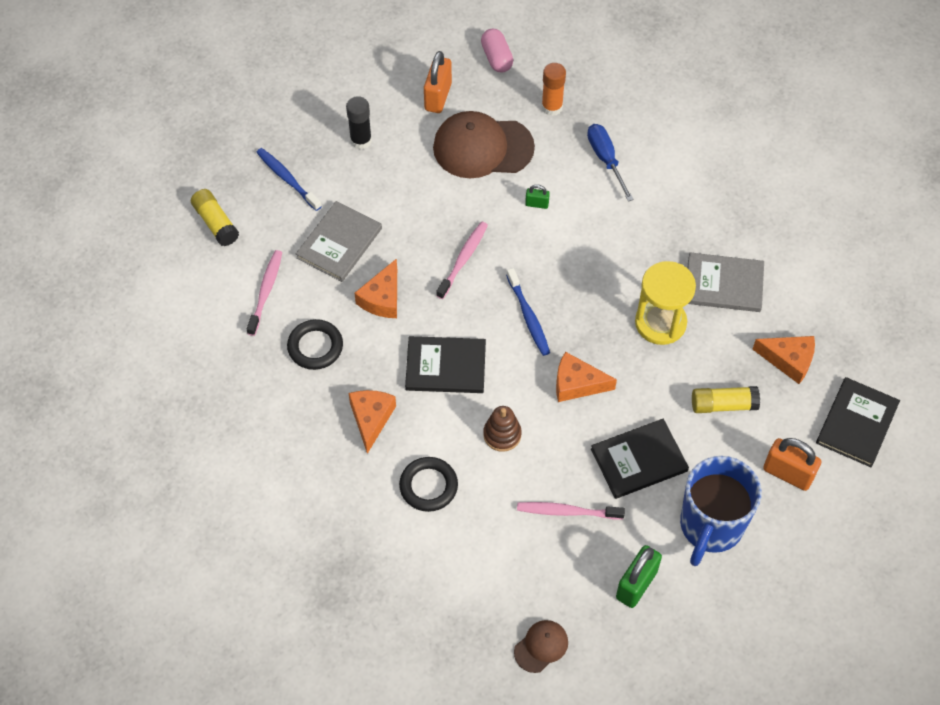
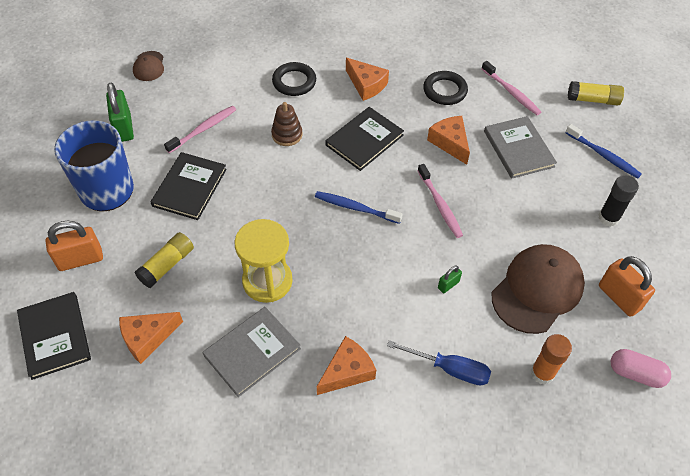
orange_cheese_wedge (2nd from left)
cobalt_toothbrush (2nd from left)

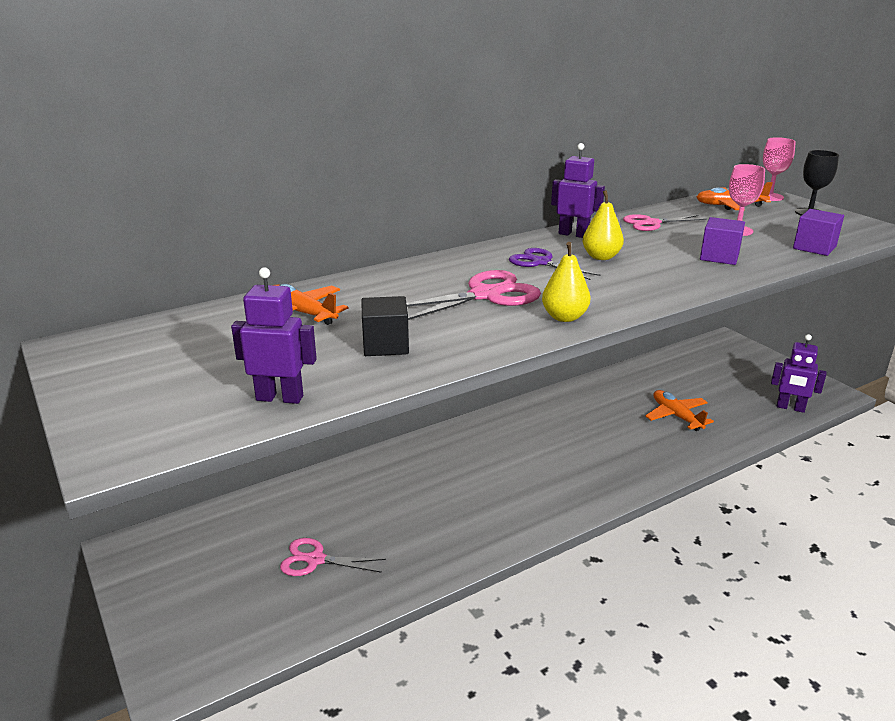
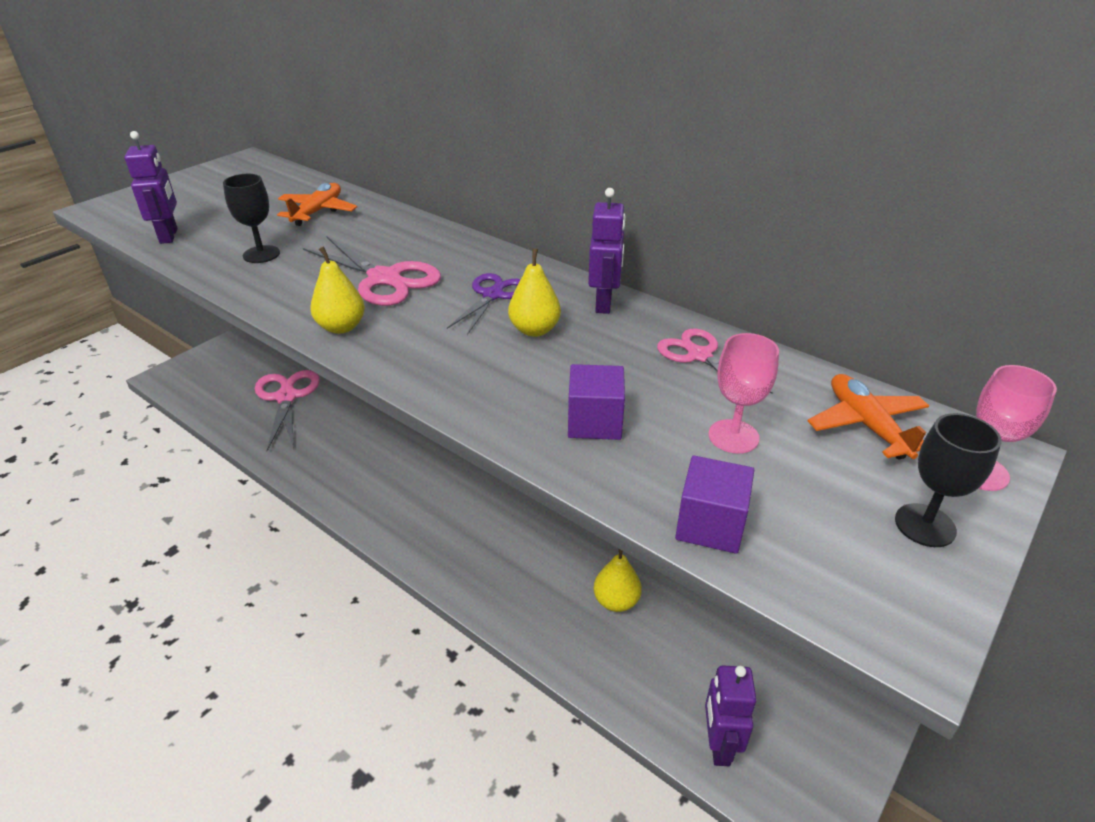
jet-black_goblet (1st from left)
rosy_pair_of_scissors (1st from left)
bright_yellow_toy_pear (3rd from left)

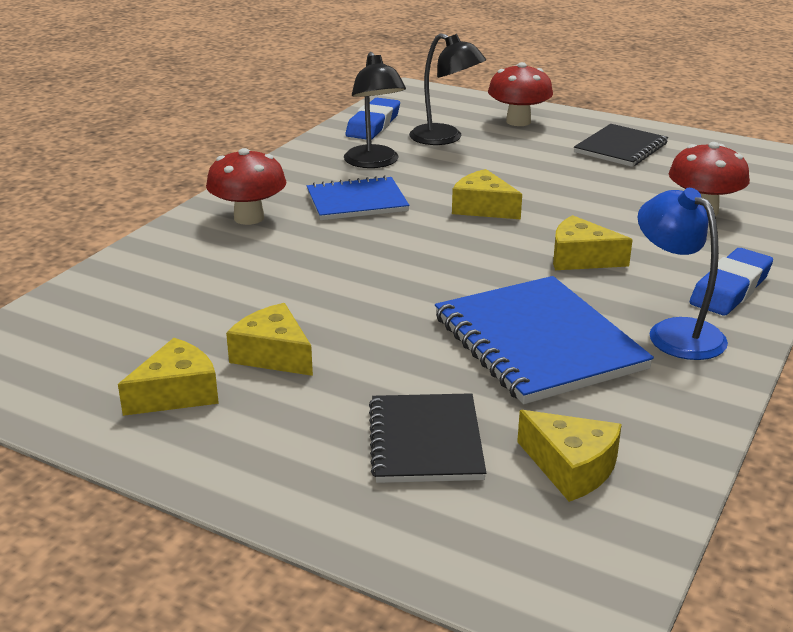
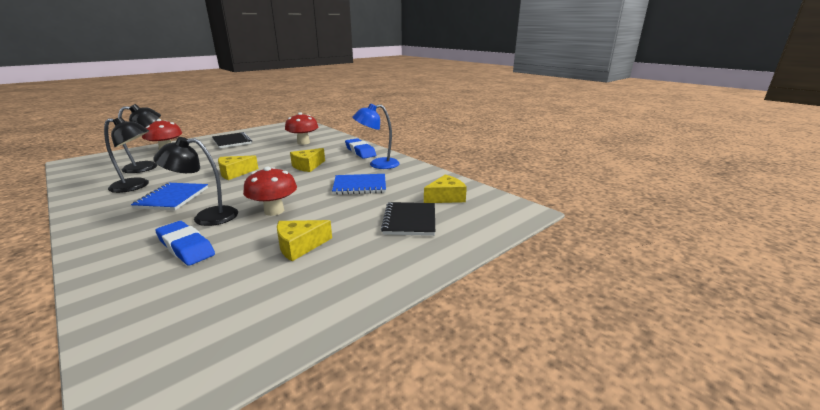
jet-black_reading_lamp (3rd from left)
cobalt_gum_eraser (1st from left)
crimson_mushroom (2nd from left)
cobalt_notebook (2nd from left)
jet-black_notebook (2nd from left)
bright_yellow_cheese_wedge (1st from left in the first image)

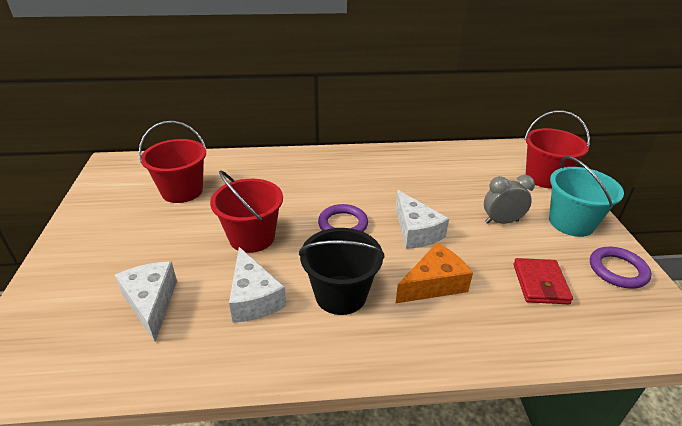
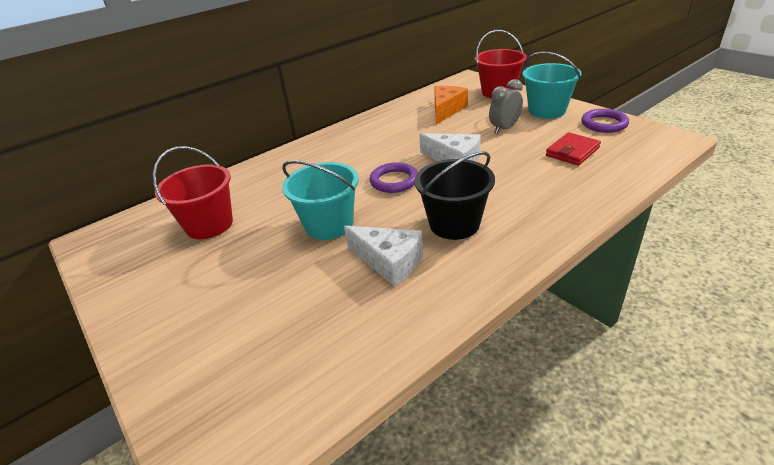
aqua_pail (1st from left)
orange_cheese_wedge
crimson_wallet
pure_white_cheese_wedge (1st from left in the first image)

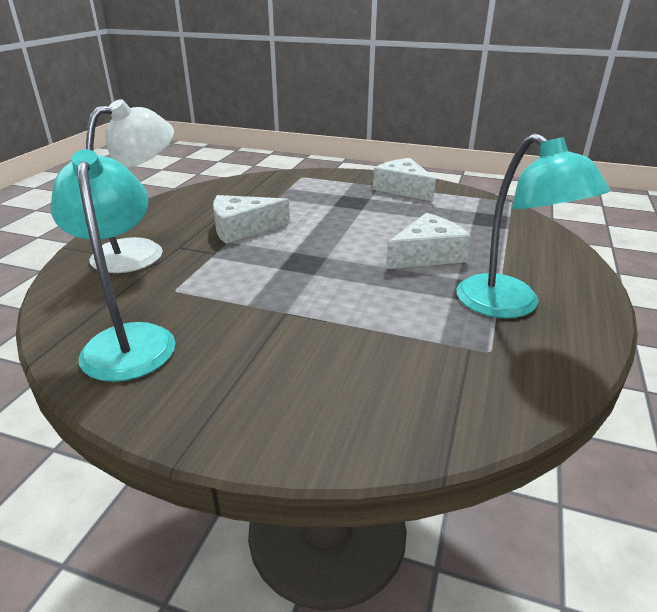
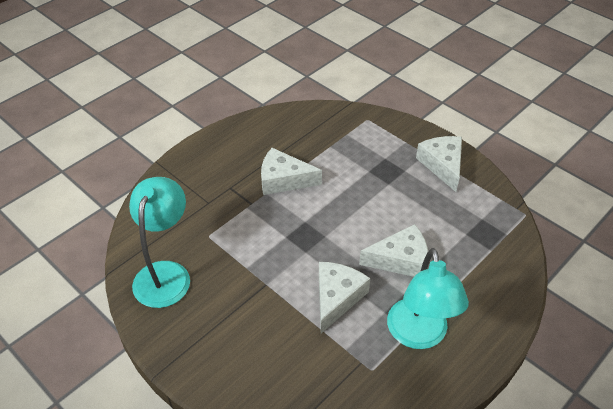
pure_white_cheese_wedge (2nd from left)
pure_white_reading_lamp

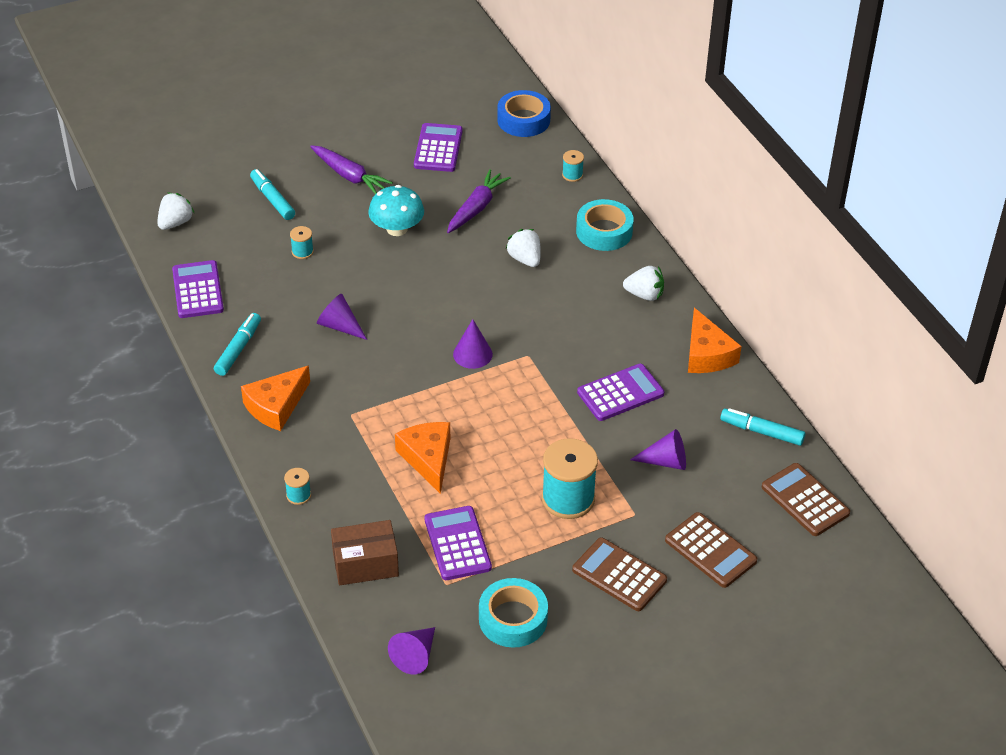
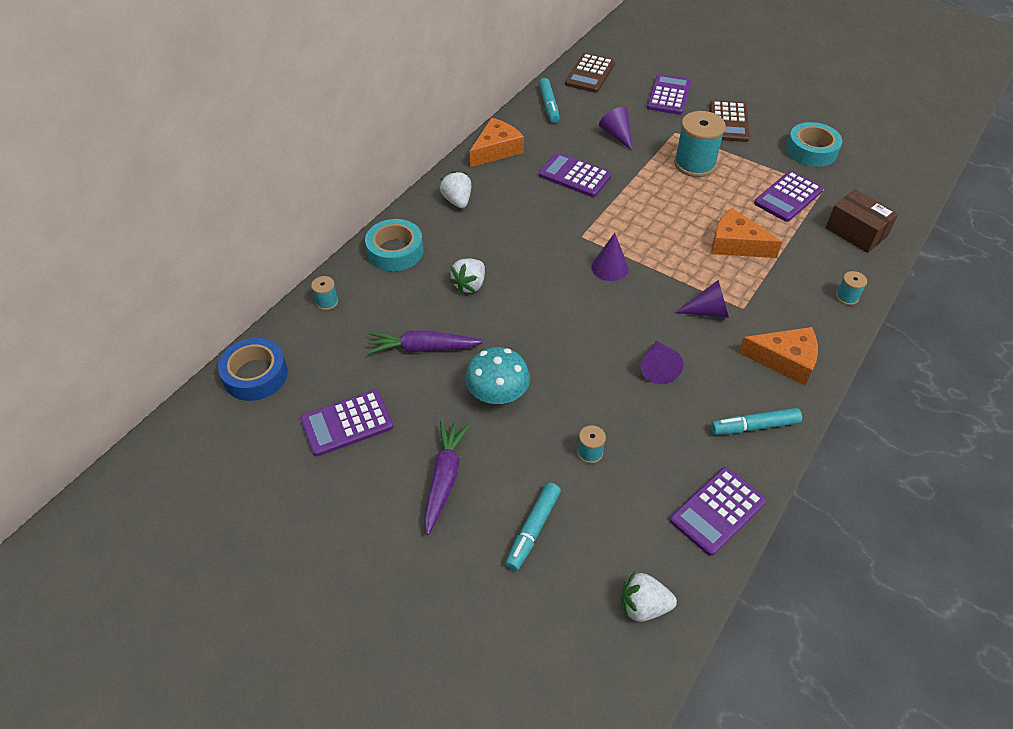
purple_adding_machine (3rd from left)
purple_cone (4th from left)
orange_cheese_wedge (2nd from left)

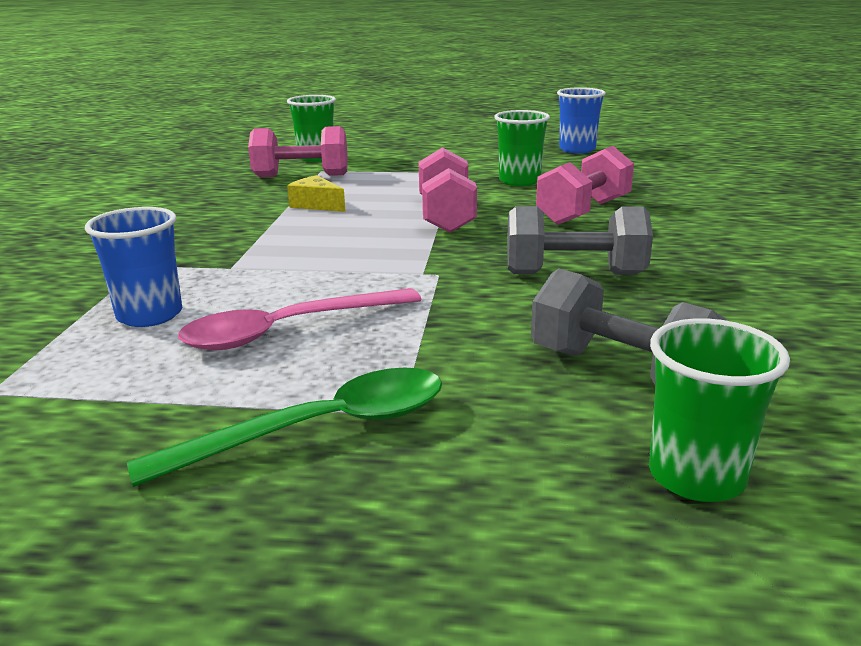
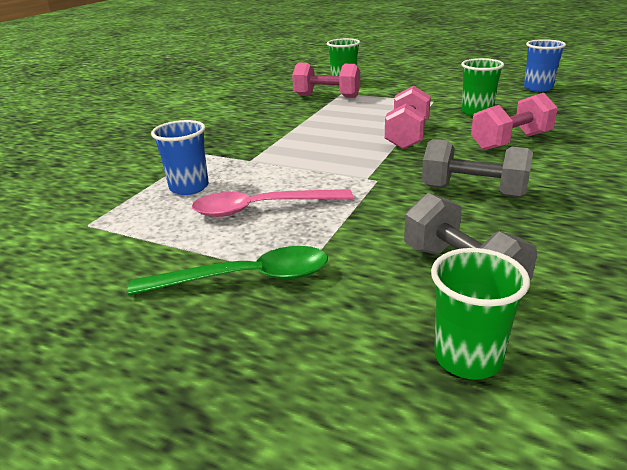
bright_yellow_cheese_wedge

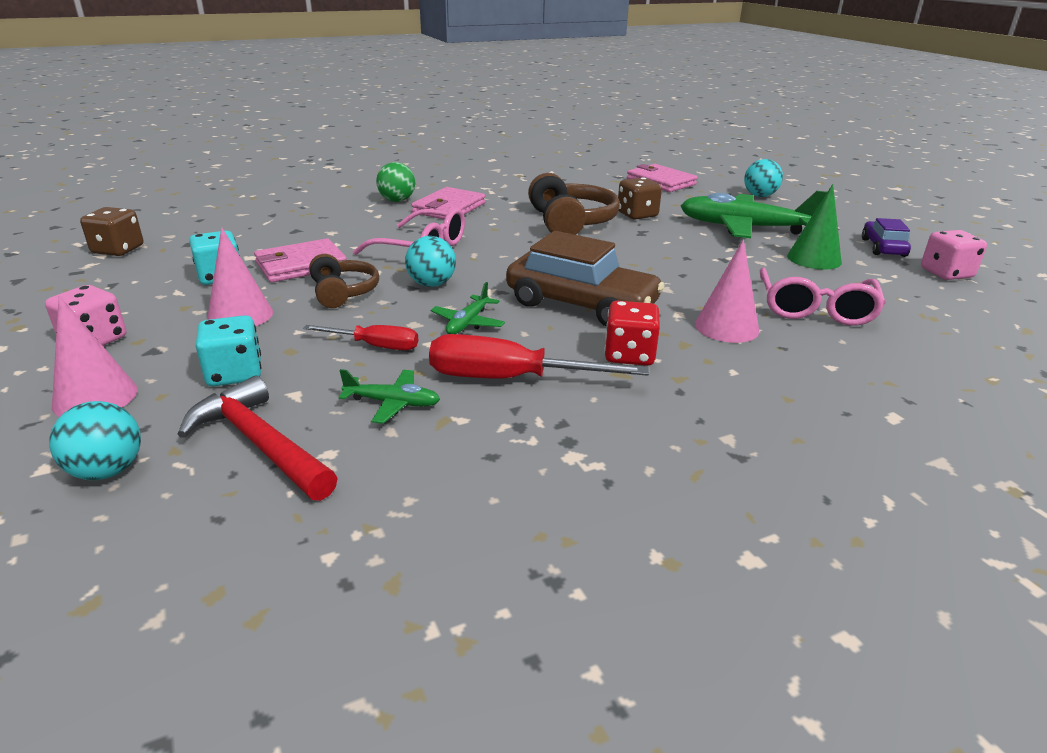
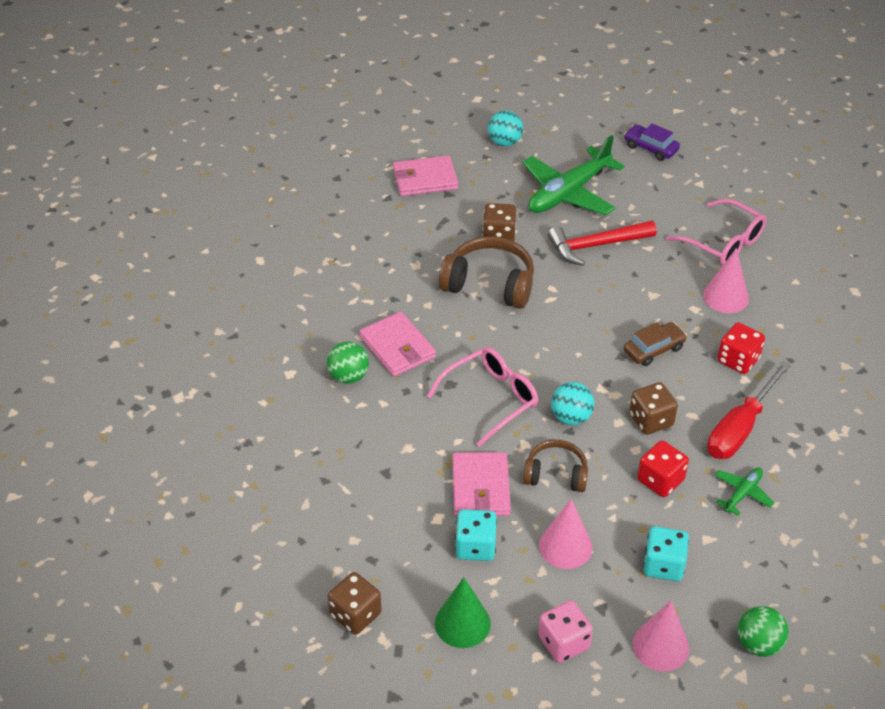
green_cone
crimson_carpenter's_hammer
russet_automobile
russet_game_die (3rd from left)
crimson_game_die (1st from left)
green_play_ball (2nd from left)
rosy_game_die (2nd from left in the first image)

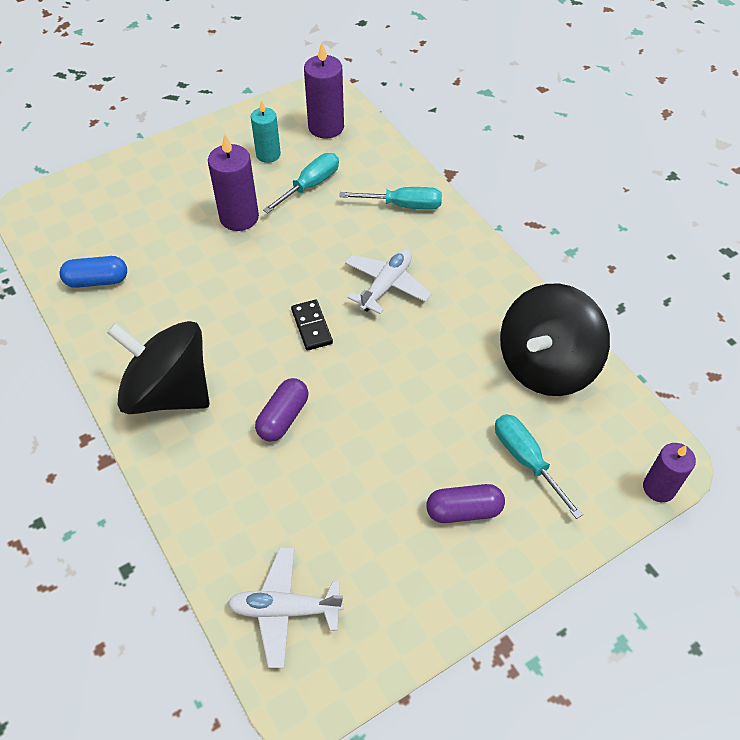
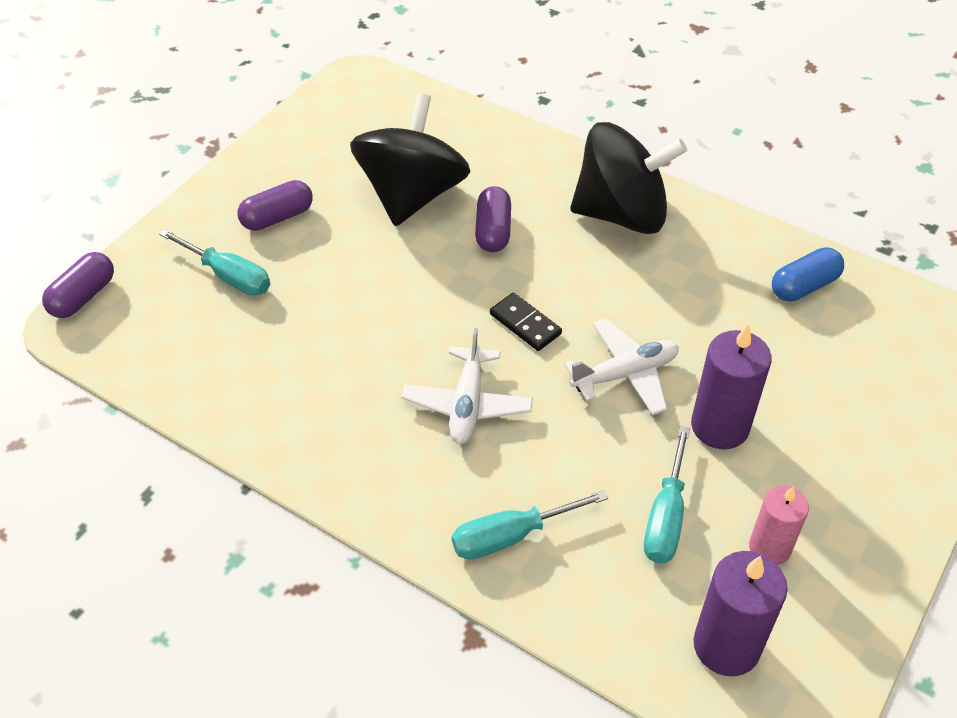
purple_pill_shape (1st from left)
jet-black_whirligig (1st from left)
pure_white_aeroplane (2nd from left)
rosy_pillar_candle

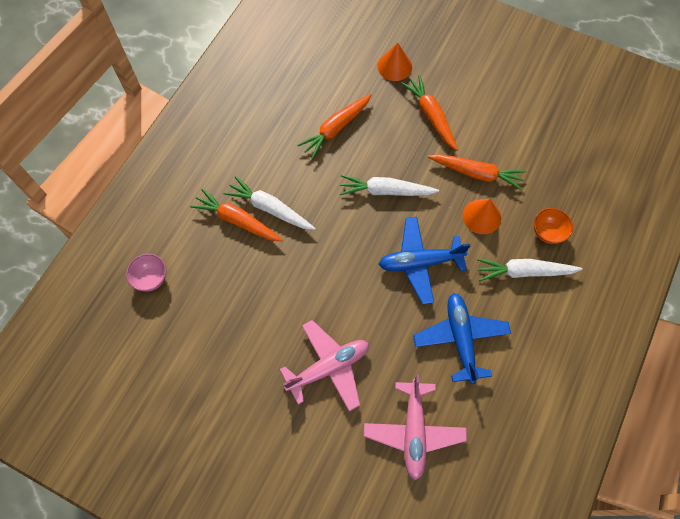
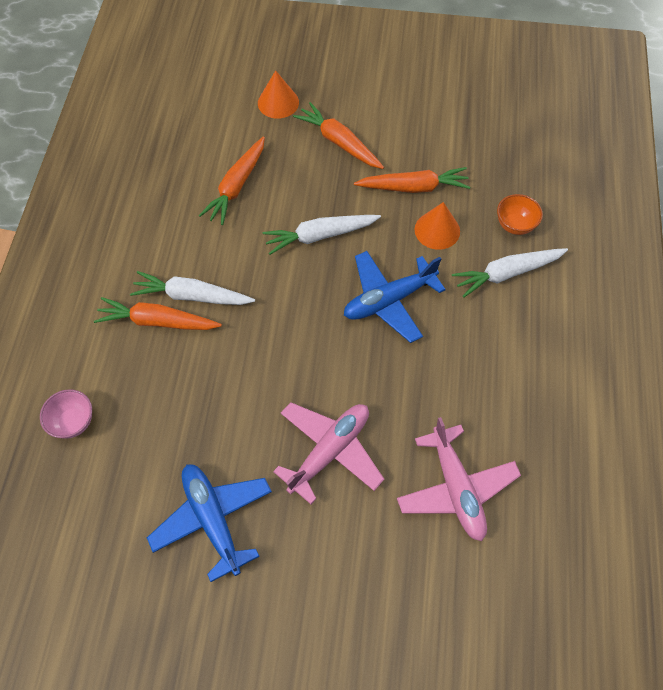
cobalt_aeroplane (1st from left)

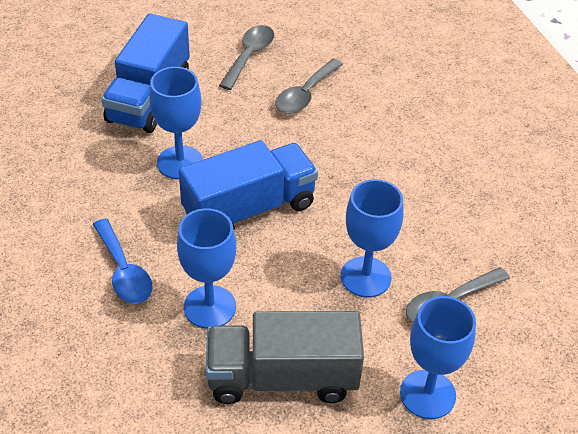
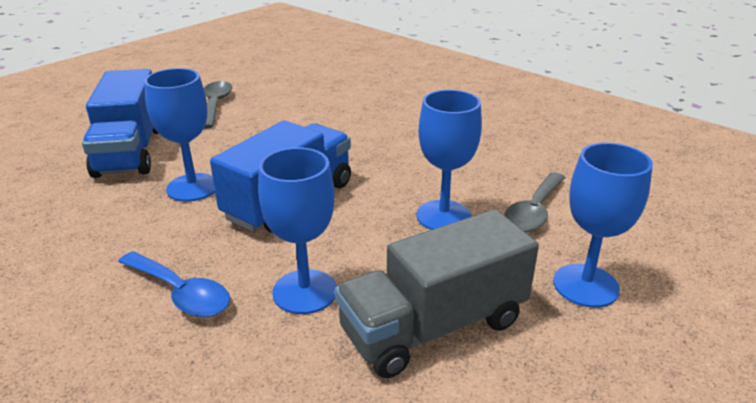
ash-grey_tablespoon (2nd from left in the first image)

